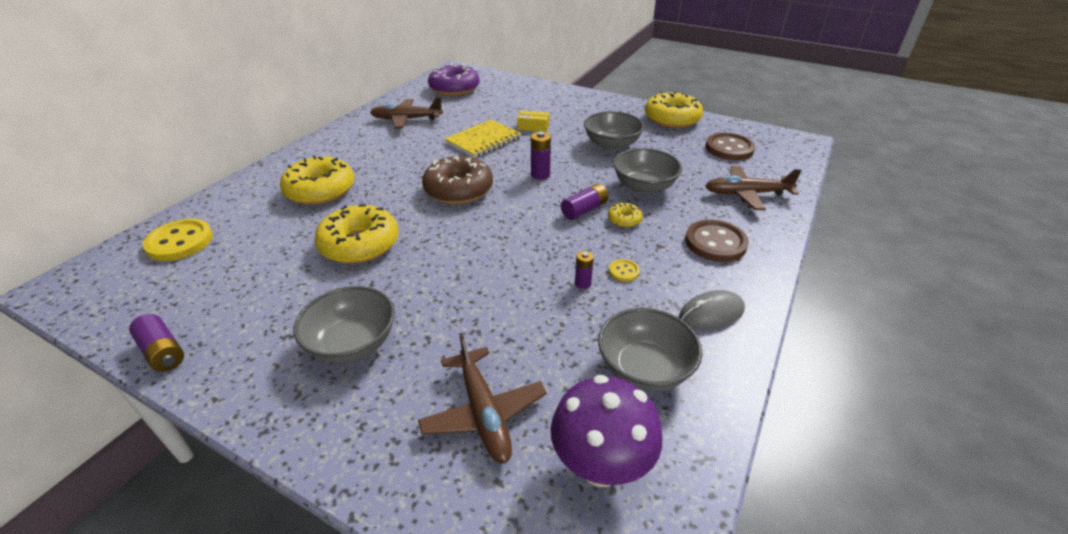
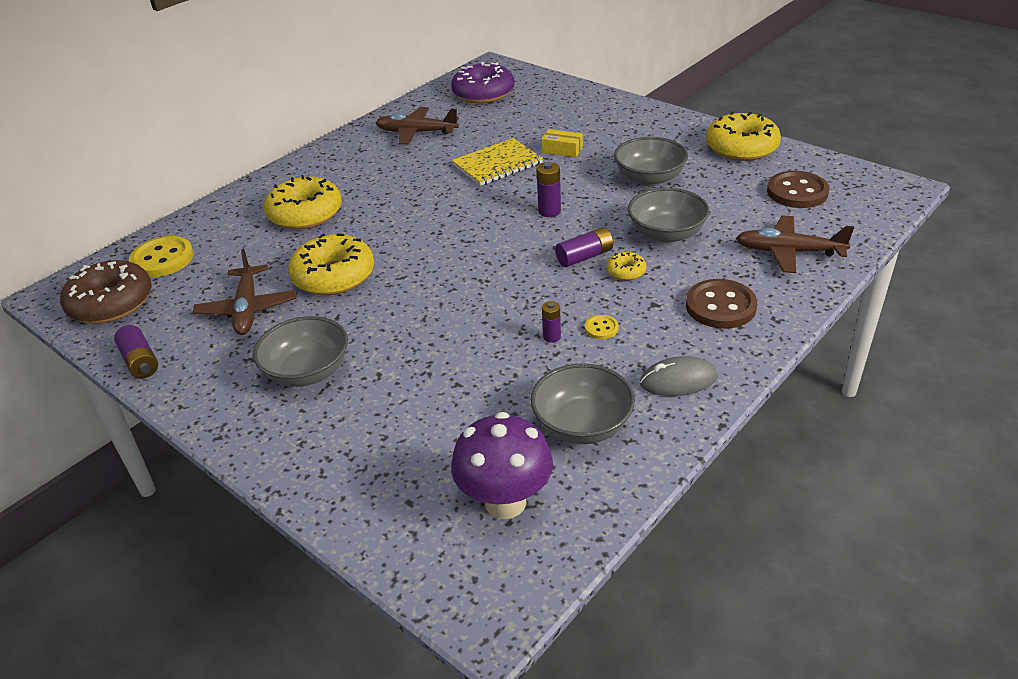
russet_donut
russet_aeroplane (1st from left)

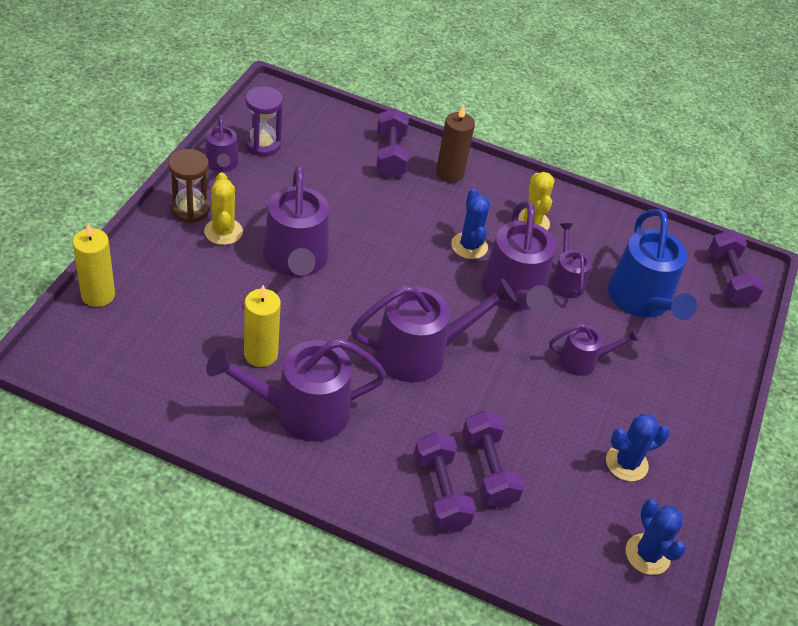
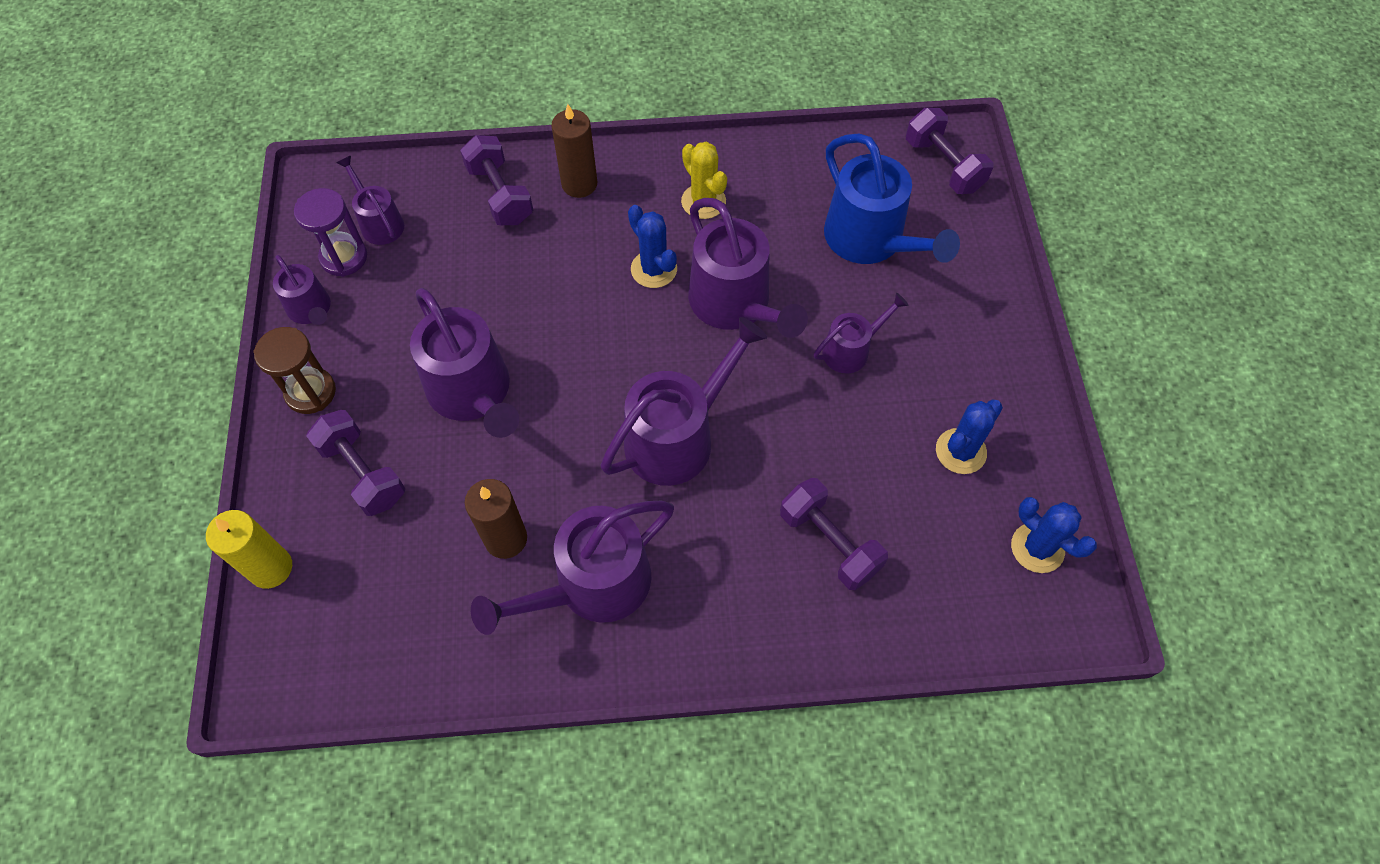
purple_free_weight (1st from left)
purple_sprinkling_can (2nd from left)
russet_pillar_candle (1st from left)
bright_yellow_cactus (1st from left in the first image)

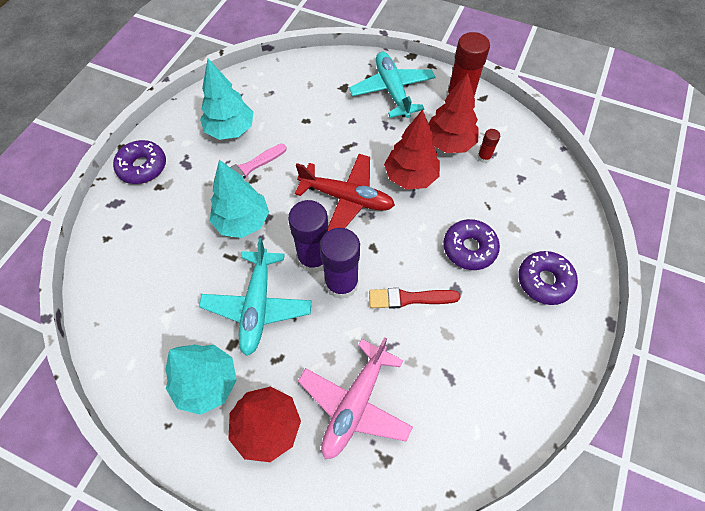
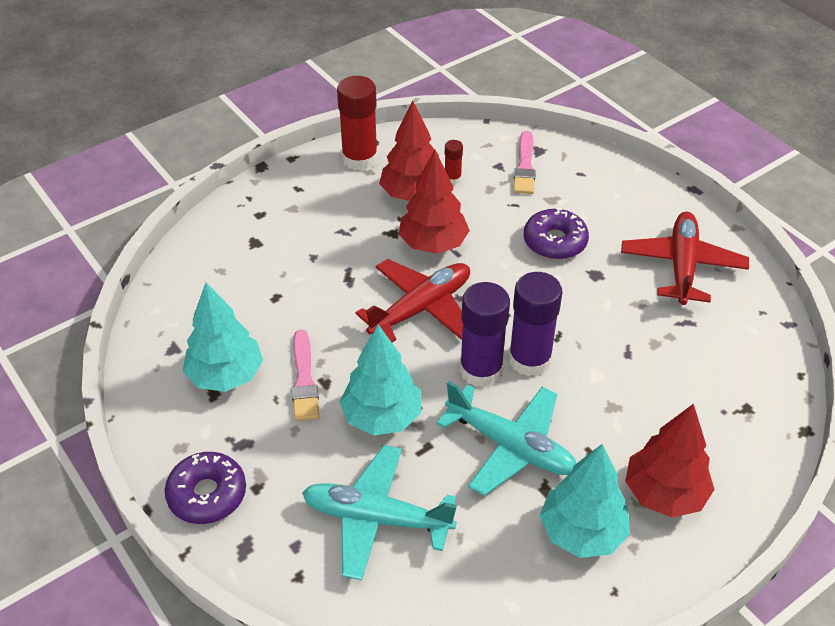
aqua_aeroplane (1st from left)
rosy_brush (2nd from left)
crimson_aeroplane (2nd from left)
rosy_aeroplane
crimson_brush
purple_donut (3rd from left in the first image)

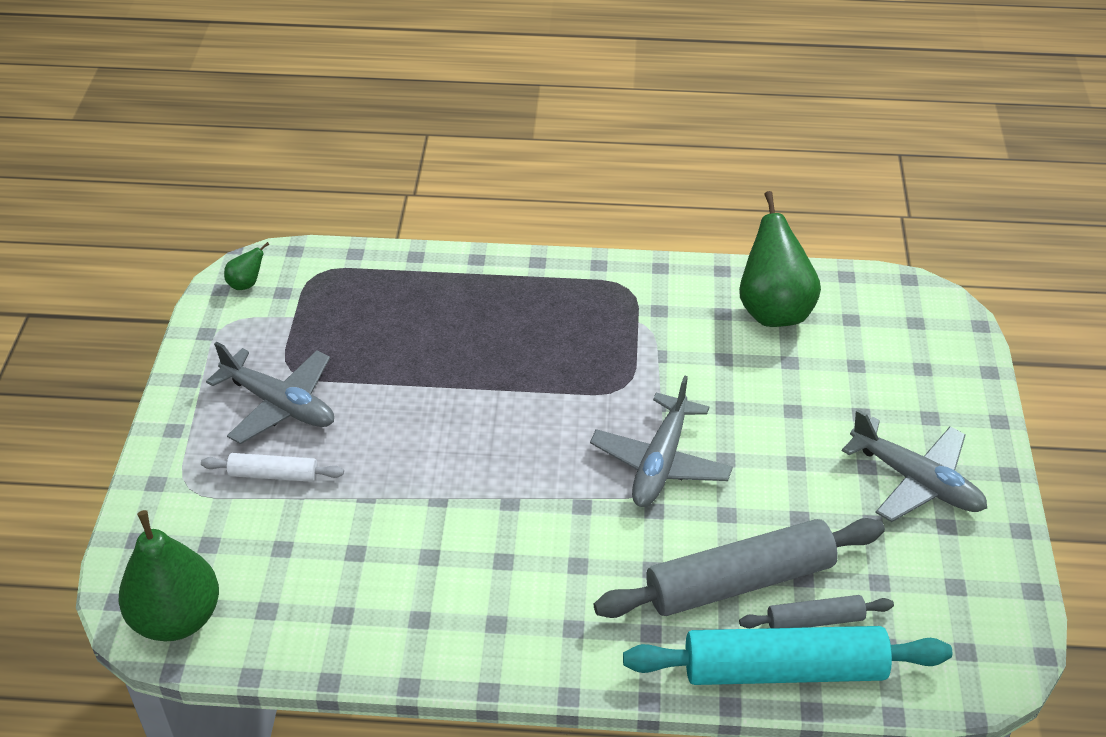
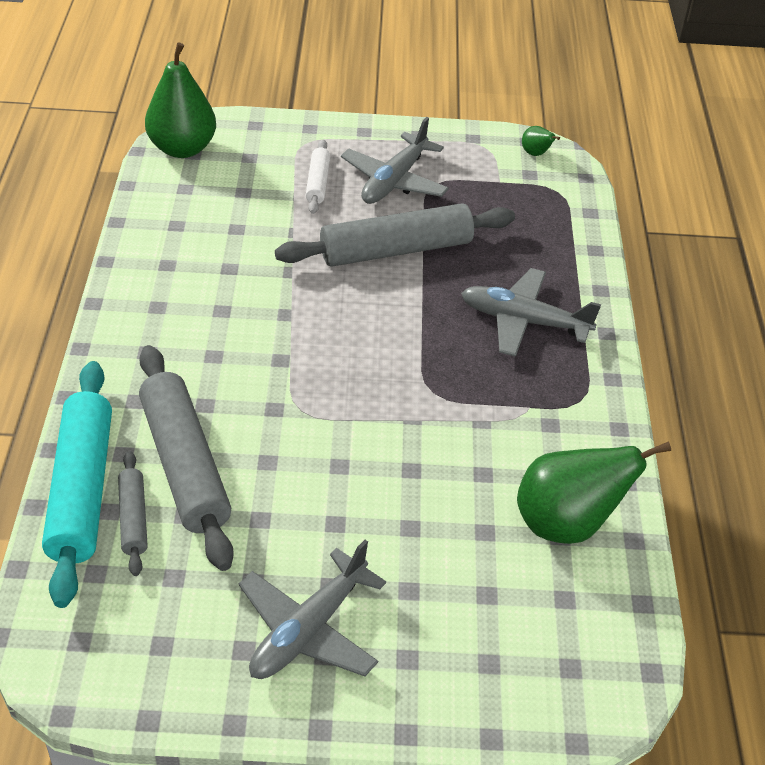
ash-grey_pastry_roller (3rd from left)
ash-grey_aeroplane (3rd from left)

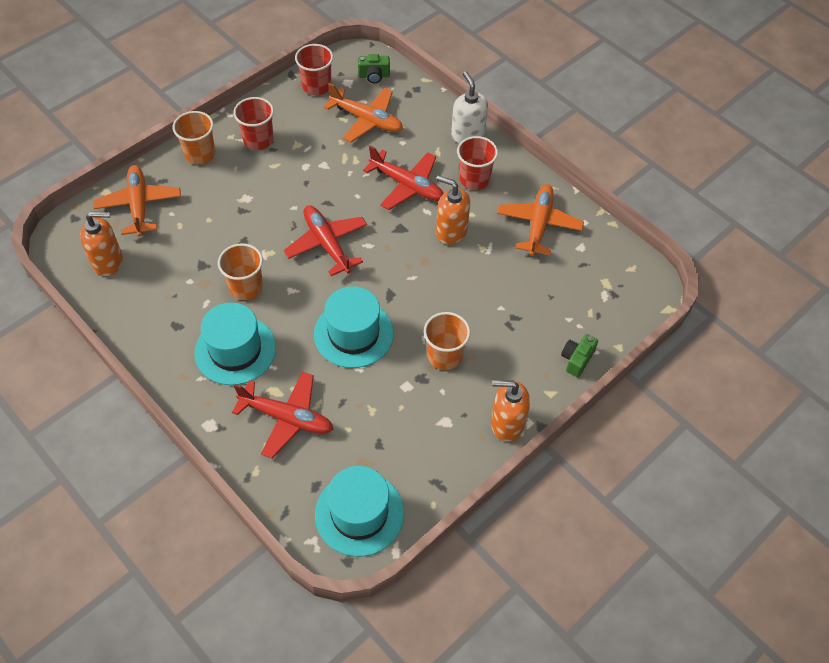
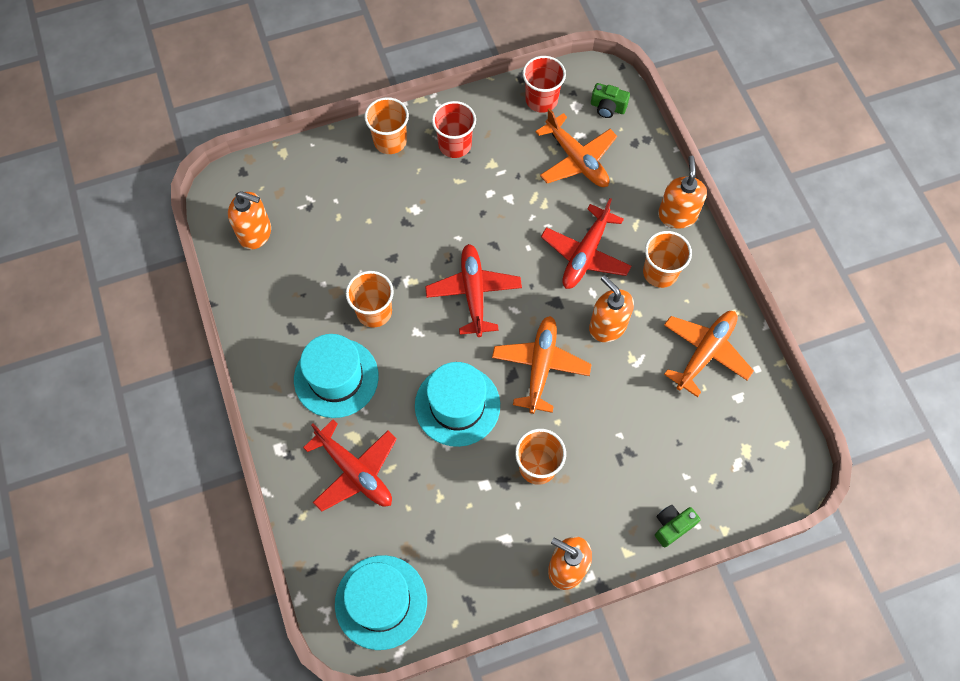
orange_aeroplane (1st from left)
crimson_aeroplane (3rd from left)
orange_tumbler (4th from left)
orange_soap_pump (4th from left)

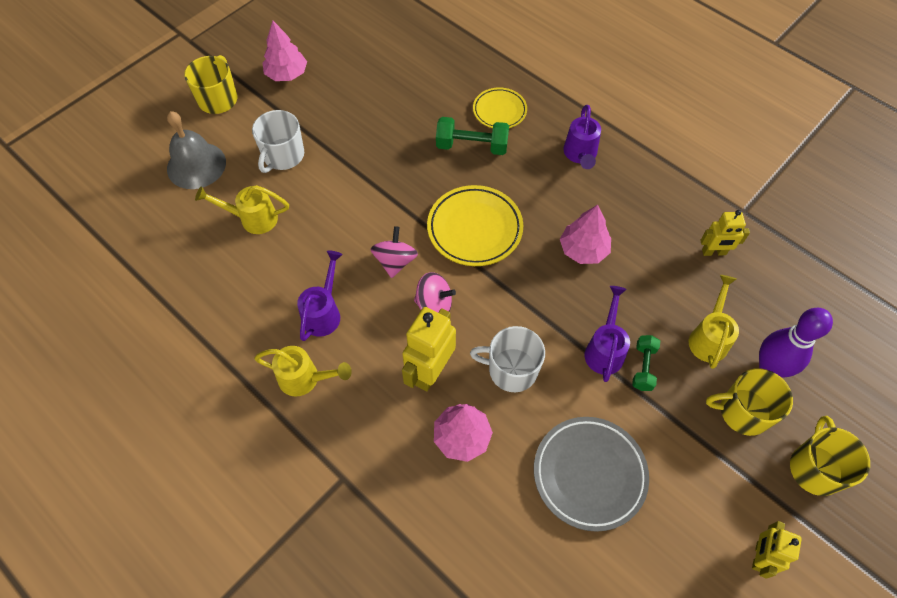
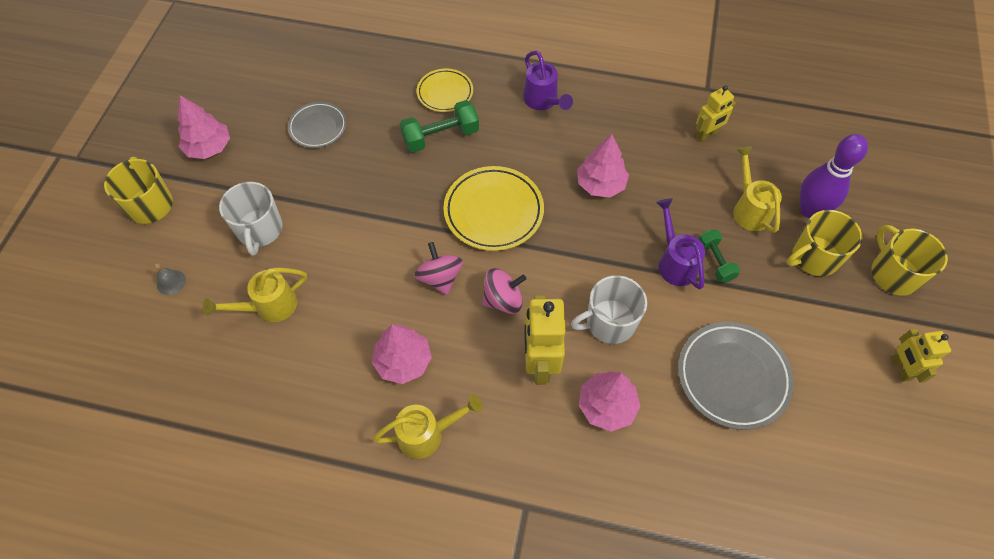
ash-grey_bell
ash-grey_dinner_plate (1st from left)
rosy_toy_tree (2nd from left)

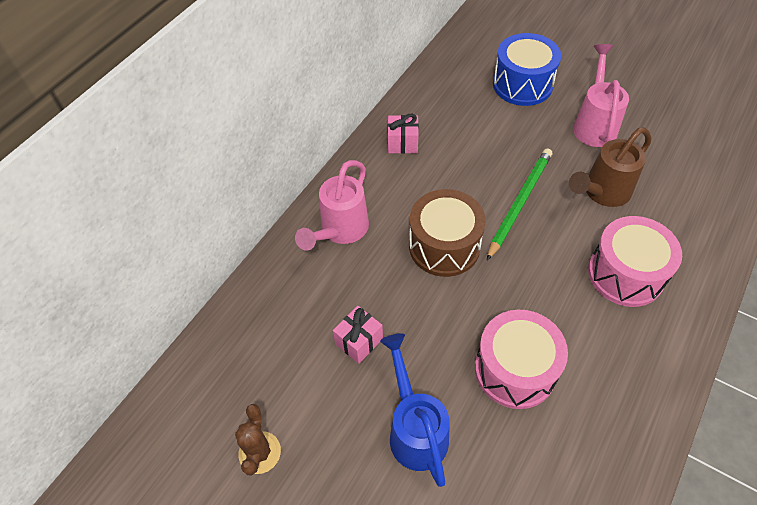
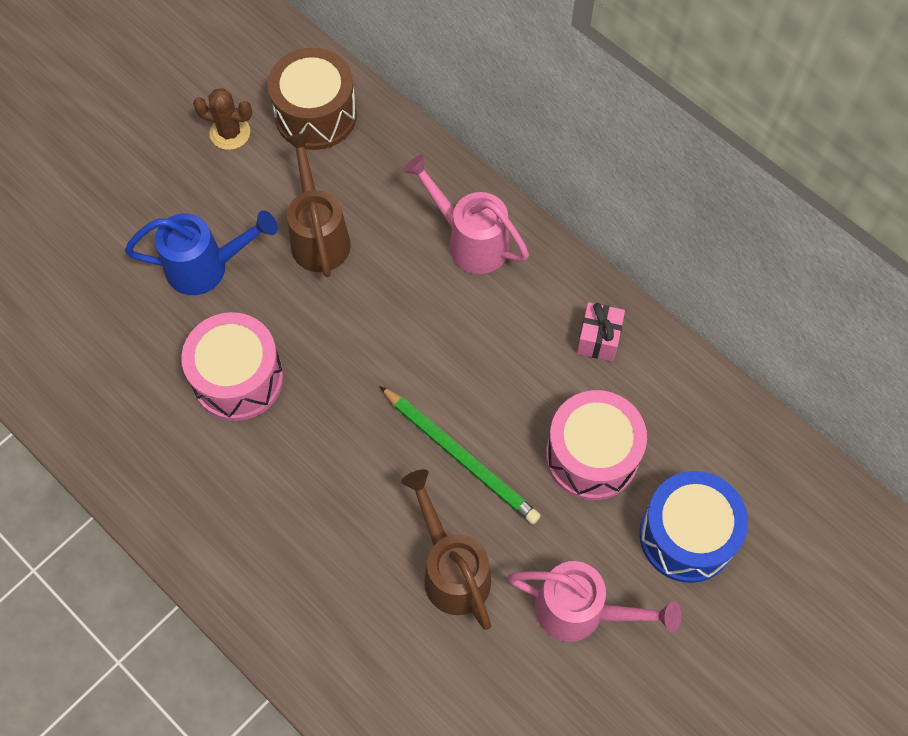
russet_toy_drum
russet_sprinkling_can (1st from left)
rosy_toy_drum (2nd from left)

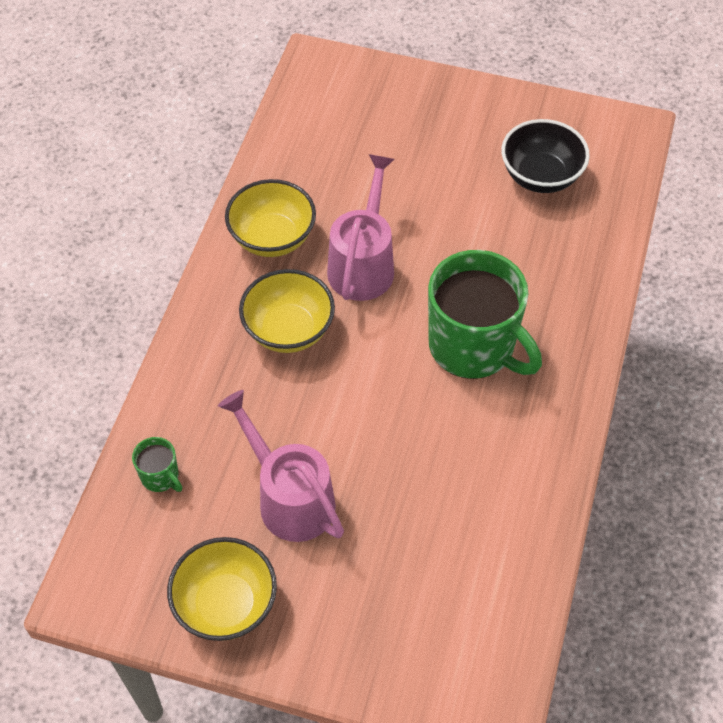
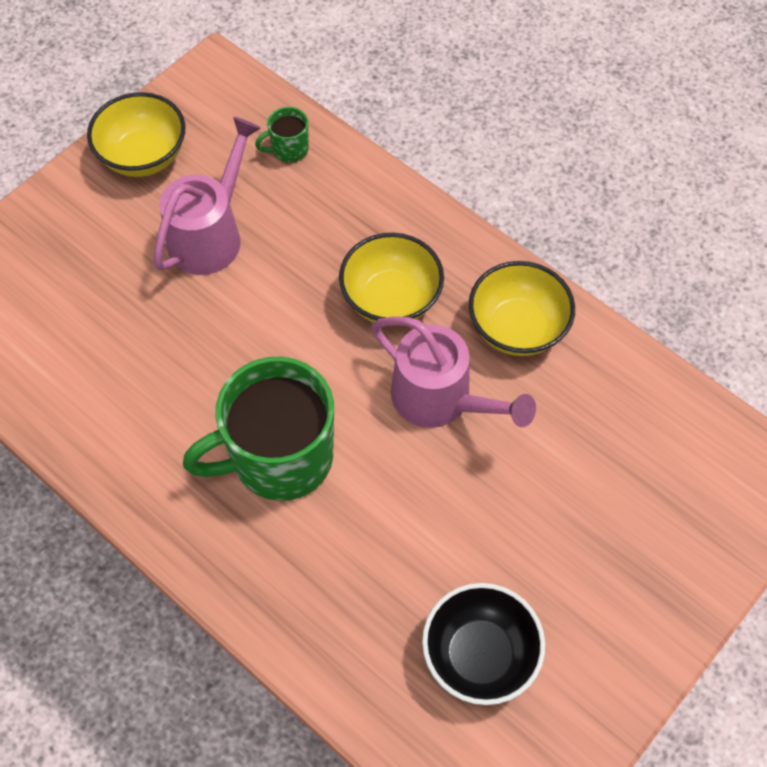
rosy_sprinkling_can (1st from left)

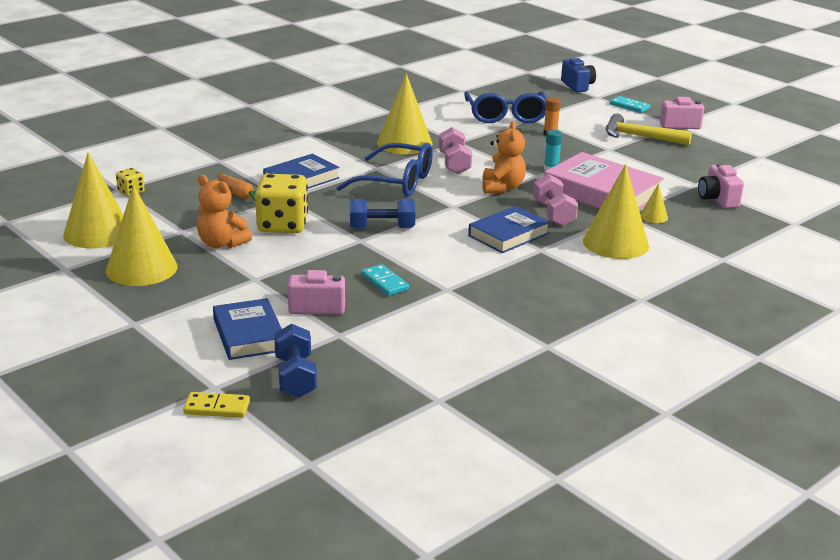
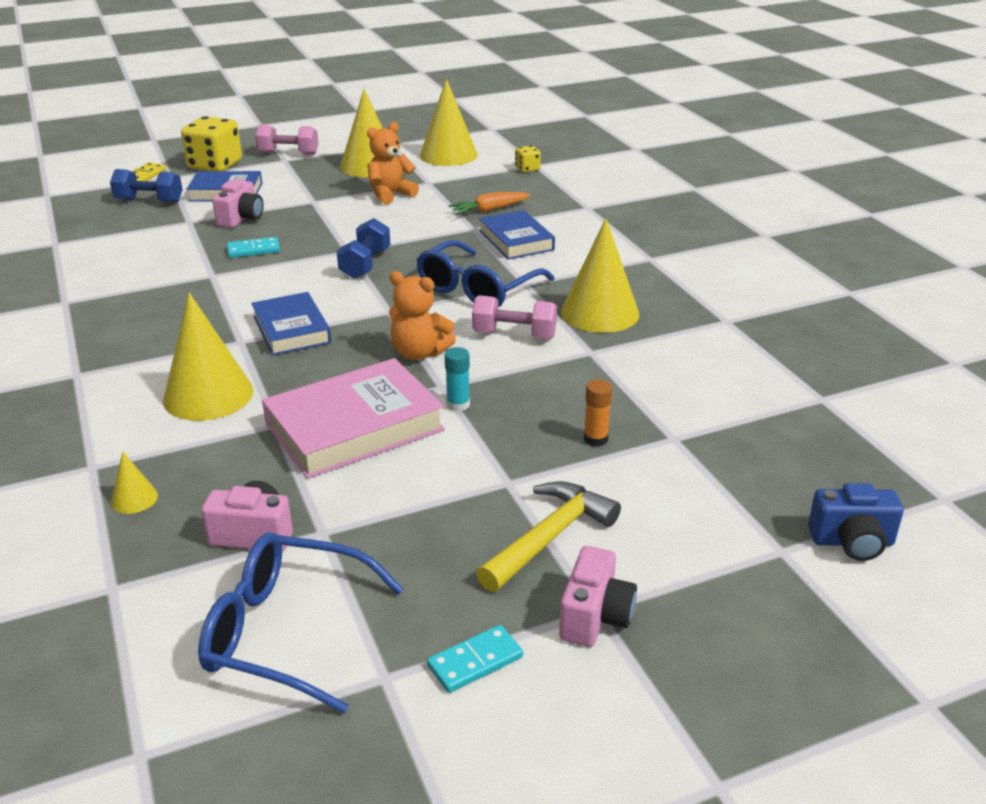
bright_yellow_cone (1st from left)
bright_yellow_game_die (1st from left)
cobalt_glasses (1st from left)
rosy_free_weight (1st from left)
aqua_domino (2nd from left)

